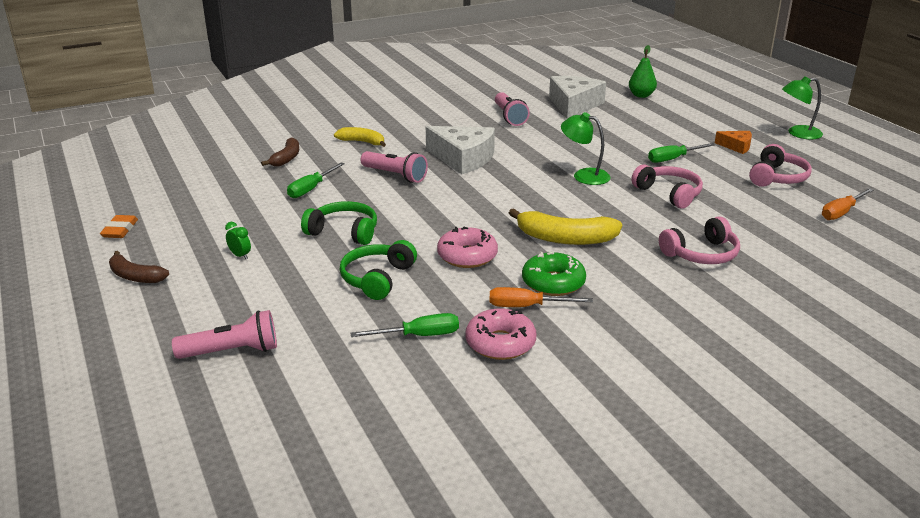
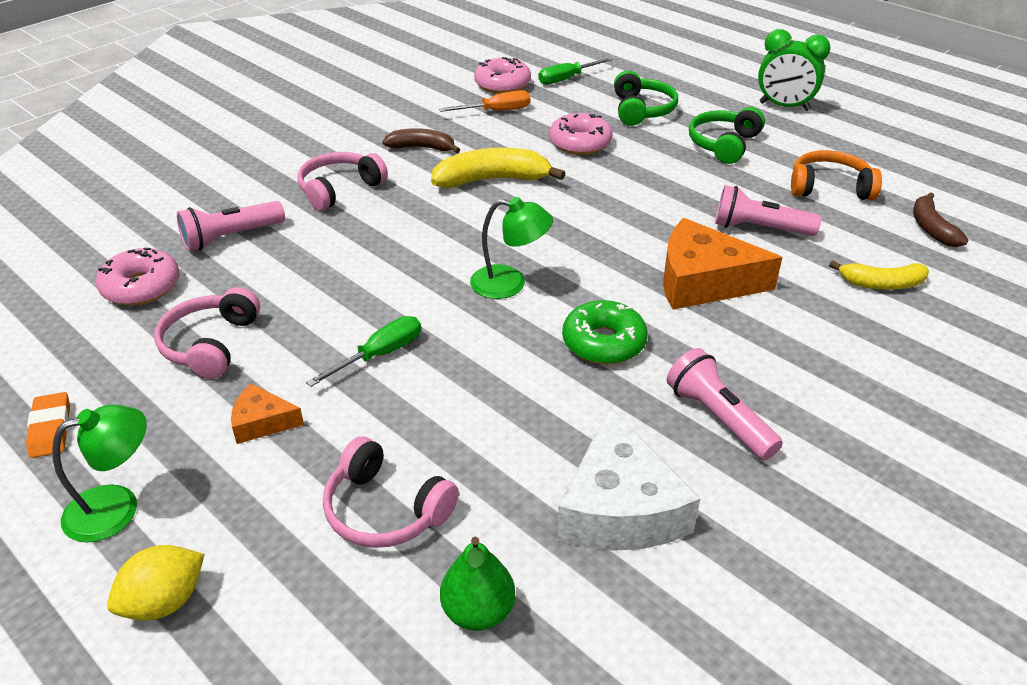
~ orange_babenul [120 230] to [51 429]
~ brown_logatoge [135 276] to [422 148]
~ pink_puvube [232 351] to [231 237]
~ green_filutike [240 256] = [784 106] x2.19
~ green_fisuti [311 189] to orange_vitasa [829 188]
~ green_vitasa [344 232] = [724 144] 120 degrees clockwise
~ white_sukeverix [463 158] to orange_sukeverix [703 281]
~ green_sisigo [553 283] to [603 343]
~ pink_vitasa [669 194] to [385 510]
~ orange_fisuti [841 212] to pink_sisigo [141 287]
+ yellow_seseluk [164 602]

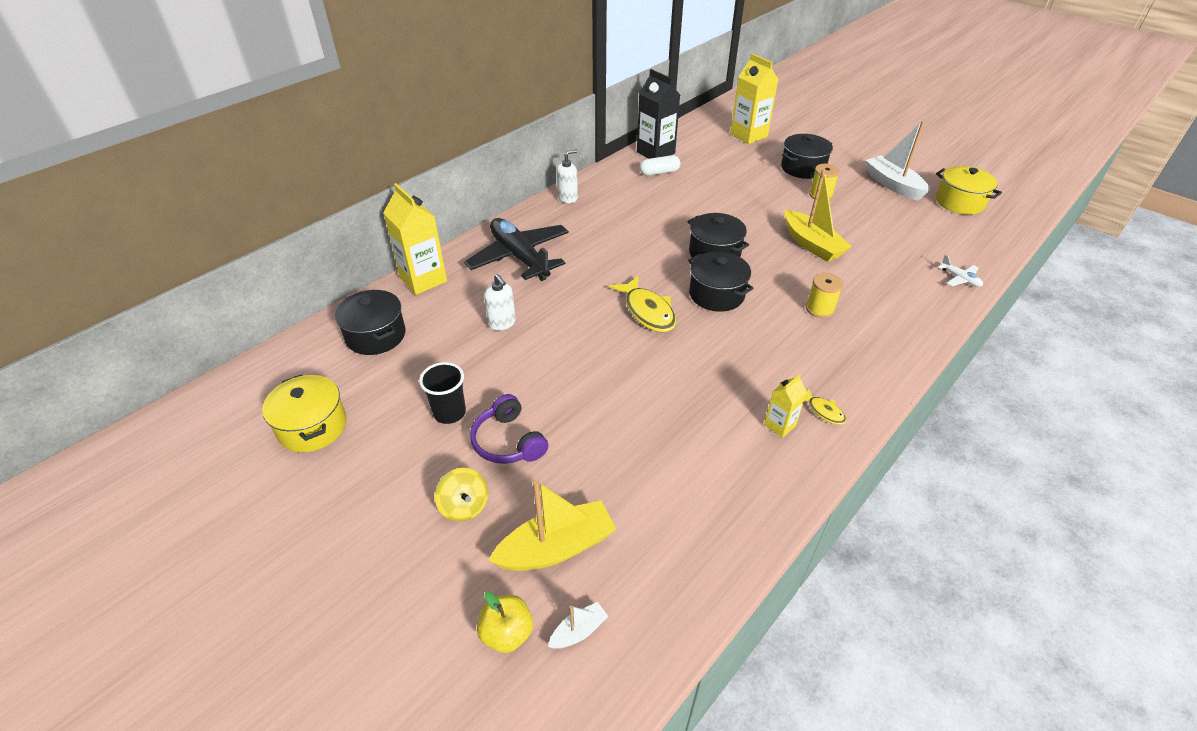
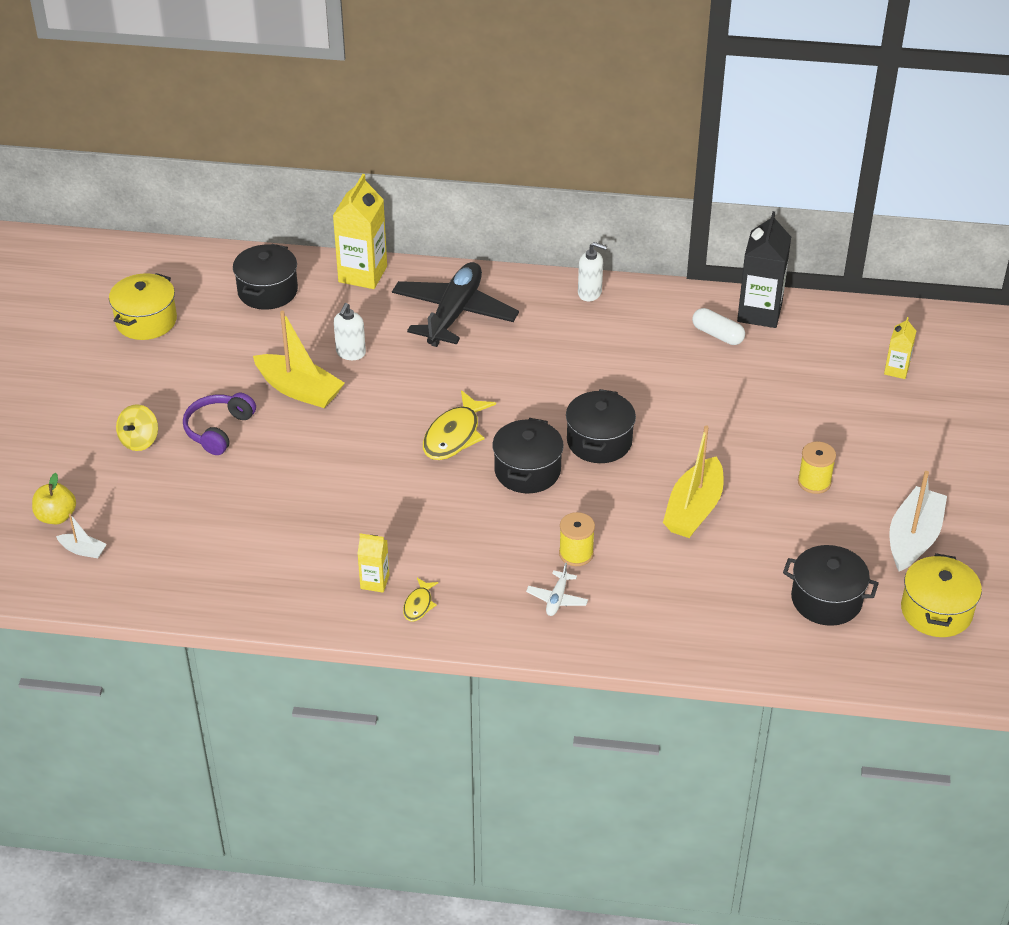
- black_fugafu [449 413]
~ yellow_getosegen [556 548] to [299 390]
~ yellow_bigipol [748 135] = [896 370] x0.53
~ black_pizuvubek [802 168] to [826 599]
~ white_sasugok [960 279] to [557 599]

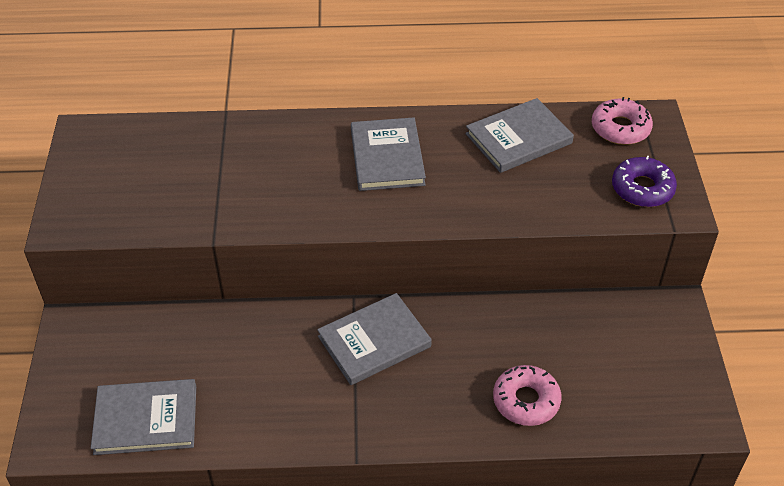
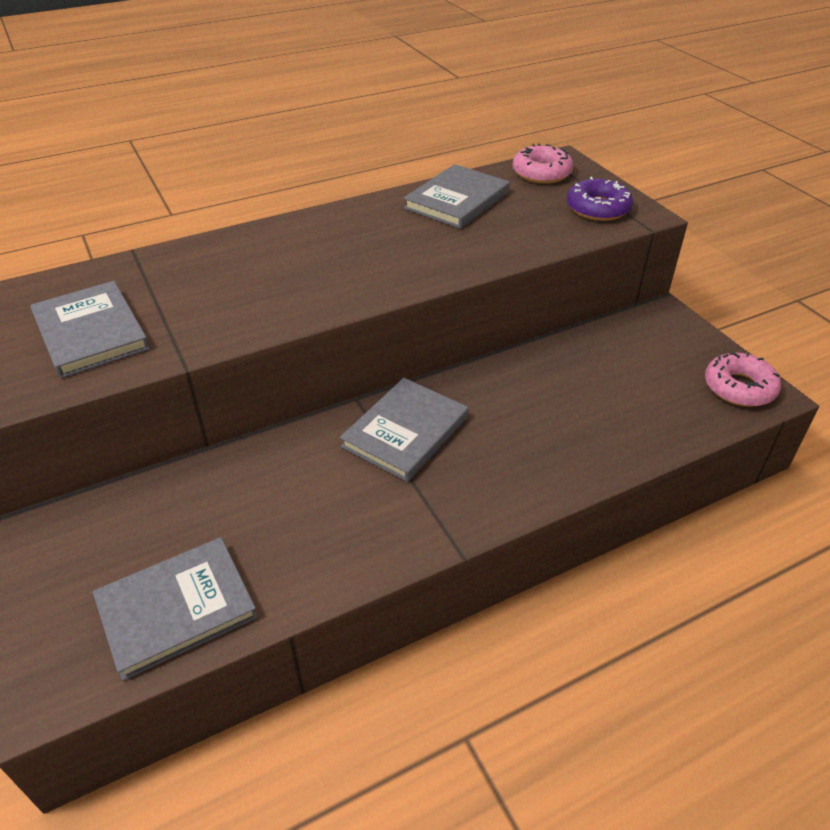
~ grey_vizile [387 157] to [90 333]
~ pink_sisigo [526 401] to [739 387]

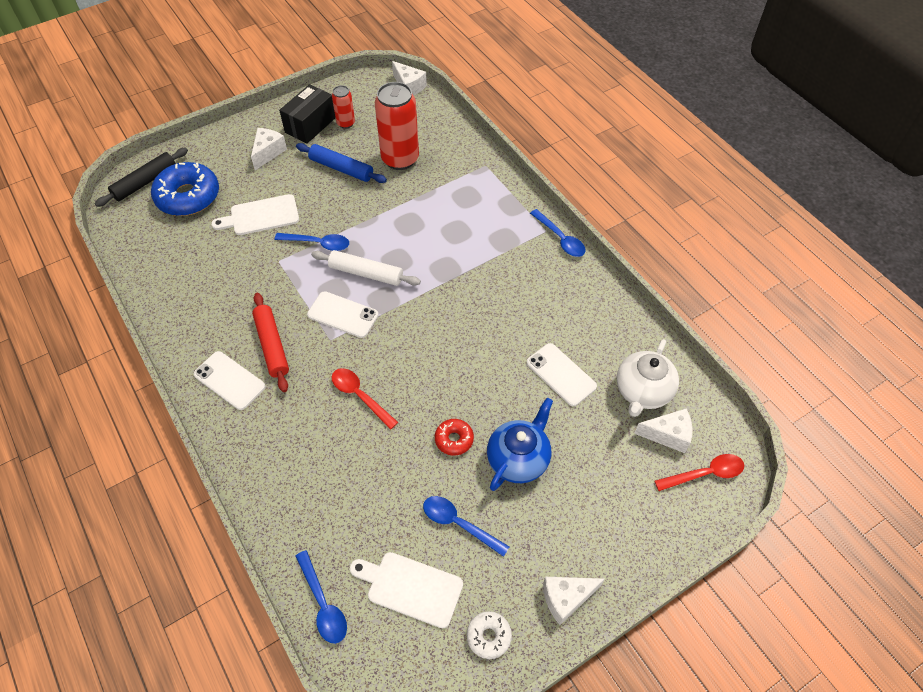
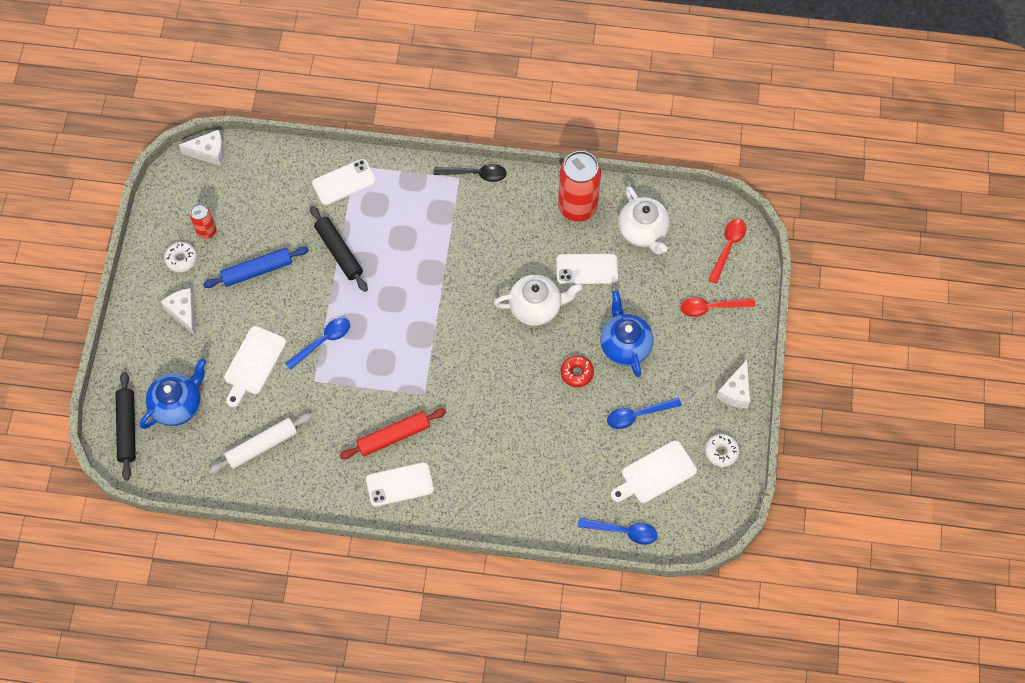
~ blue_sisigo [188 196] to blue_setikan [178 405]
~ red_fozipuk [272 345] = [393 436] 45 degrees counterclockwise
~ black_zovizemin [310 125] to white_sisigo [181 259]
~ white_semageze [343 315] to [344 182]
~ white_fozipuk [366 273] to [262 446]
~ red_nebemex [360 396] to [711 308]
~ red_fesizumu [400 159] to [577 207]
~ blue_nebemex [560 239] to black_nebemex [475 174]
- white_sukeverix [668 435]
+ black_fozipuk [339 252]
+ white_setikan [536 307]

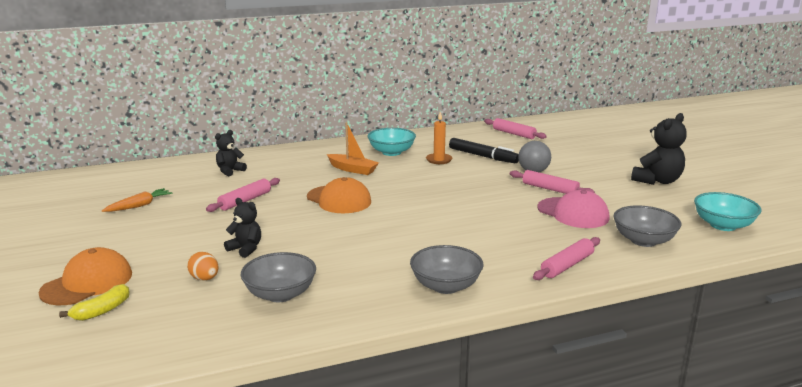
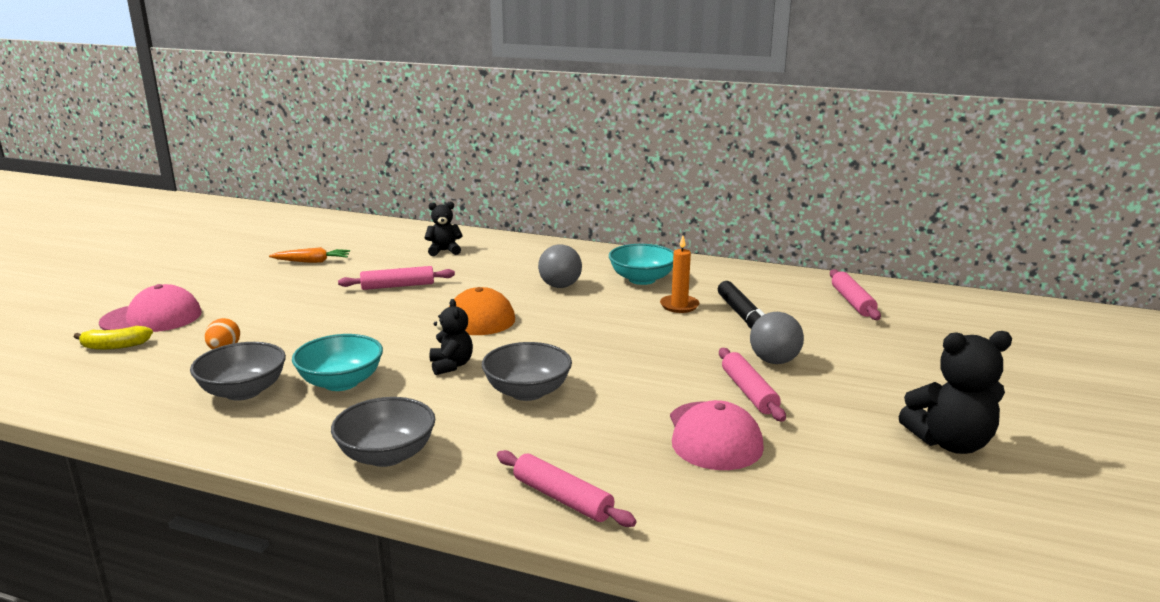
~ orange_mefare [87 283] to pink_mefare [152 318]
~ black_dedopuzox [245 249] to [451 365]
~ orange_getosegen [352 169] to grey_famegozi [560 286]
~ pink_fozipuk [567 265] = [562 498] 45 degrees clockwise
~ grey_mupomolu [643 240] to [527 392]
~ turquoise_mupomolu [723 225] to [341 382]

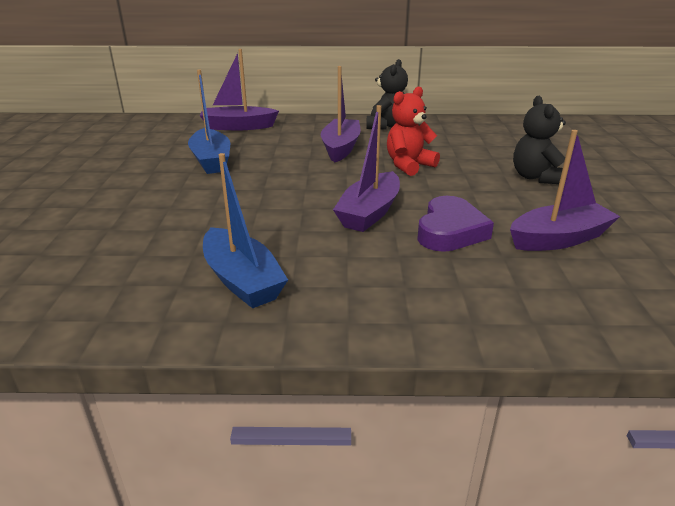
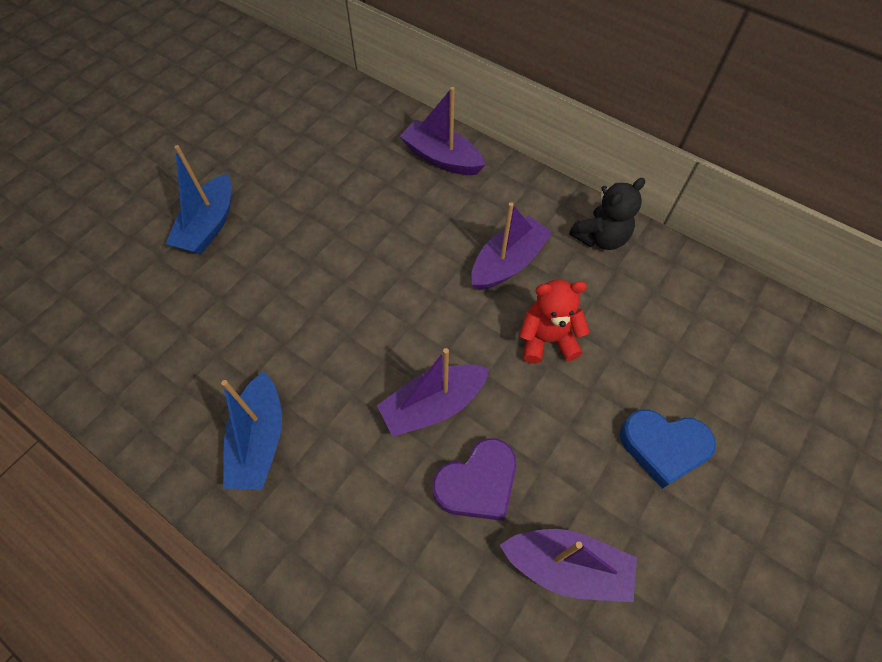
~ blue_getosegen [211 160] to [209 225]
~ black_dedopuzox [536 177] to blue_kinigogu [663 447]

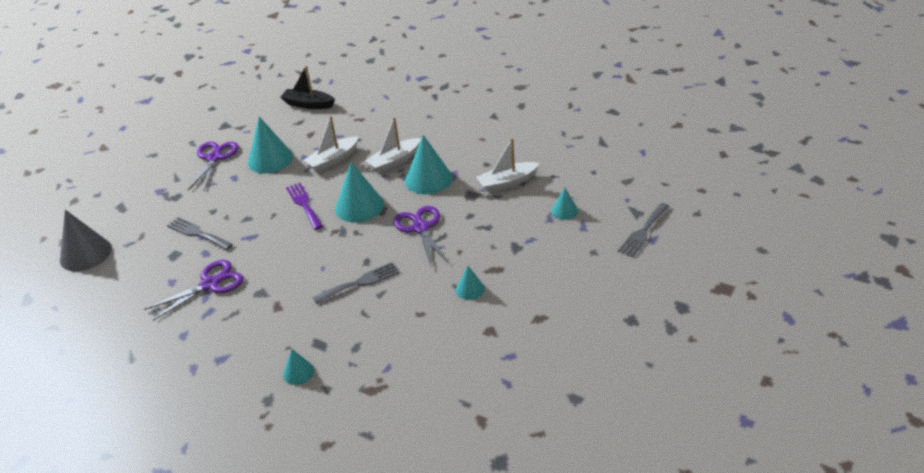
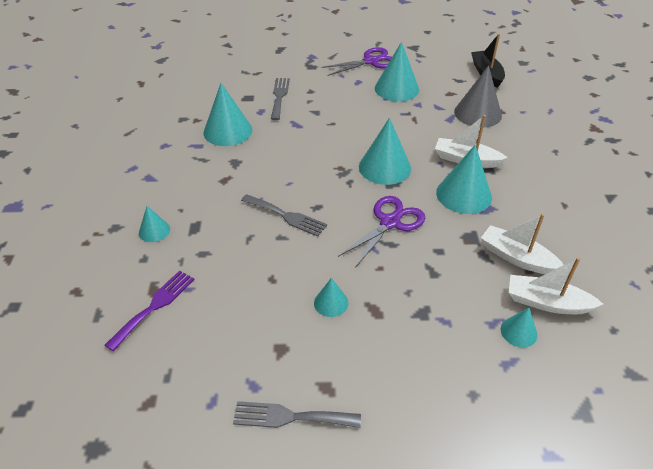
~ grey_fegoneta [85 254] to [477 113]
~ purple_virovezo [210 284] to turquoise_fegoneta [228 131]
~ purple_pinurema [304 204] to [154 306]
~ white_getosegen [333 160] to [546 303]
~ grey_pinurema [643 232] to [290 417]

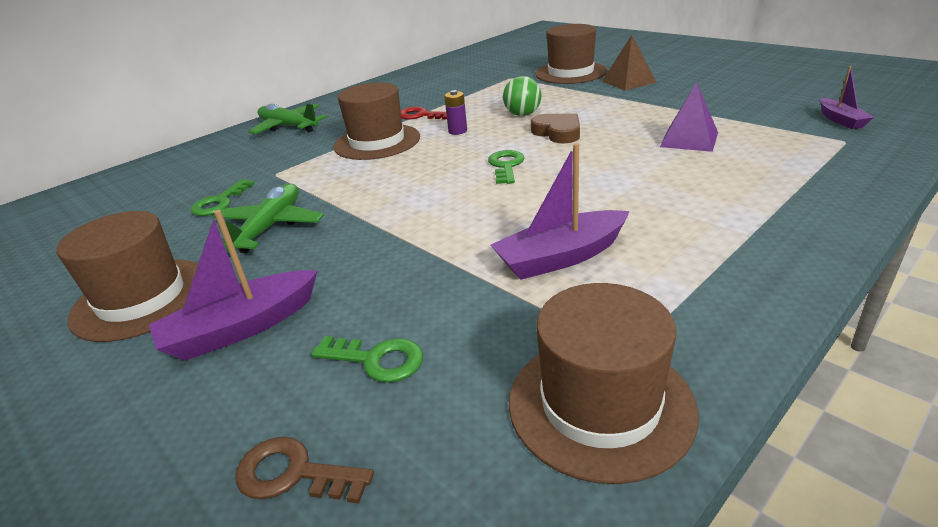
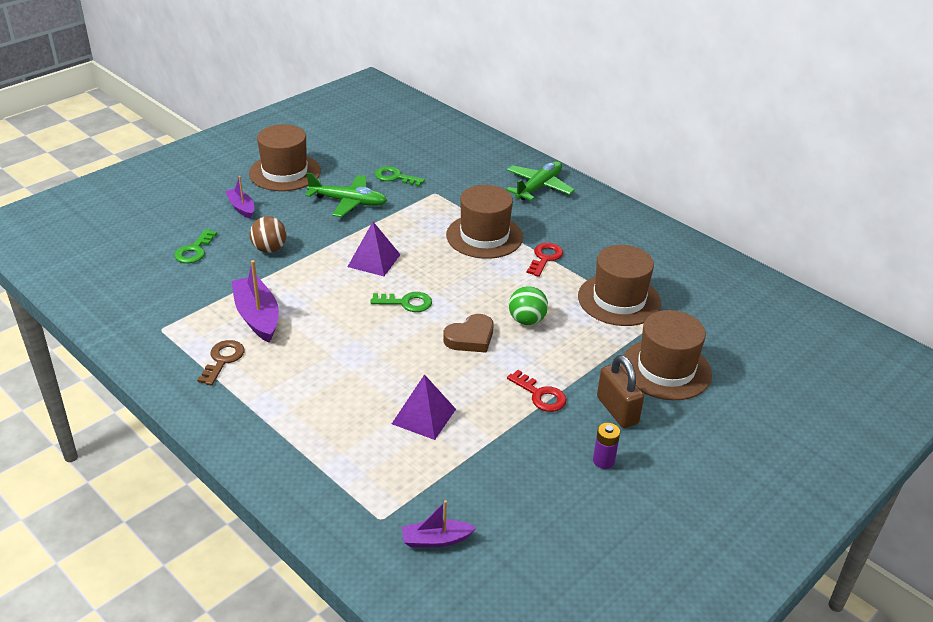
~ purple_getosegen [241 328] = [241 208] x0.60
~ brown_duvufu [293 473] to [223 360]
~ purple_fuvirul [457 131] to [603 461]
~ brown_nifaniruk [600 404] to [619 300]
~ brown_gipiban [628 81] to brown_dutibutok [617 410]
+ brown_famegozi [269 249]
+ purple_gipiban [374 260]
+ red_duvufu [540 395]

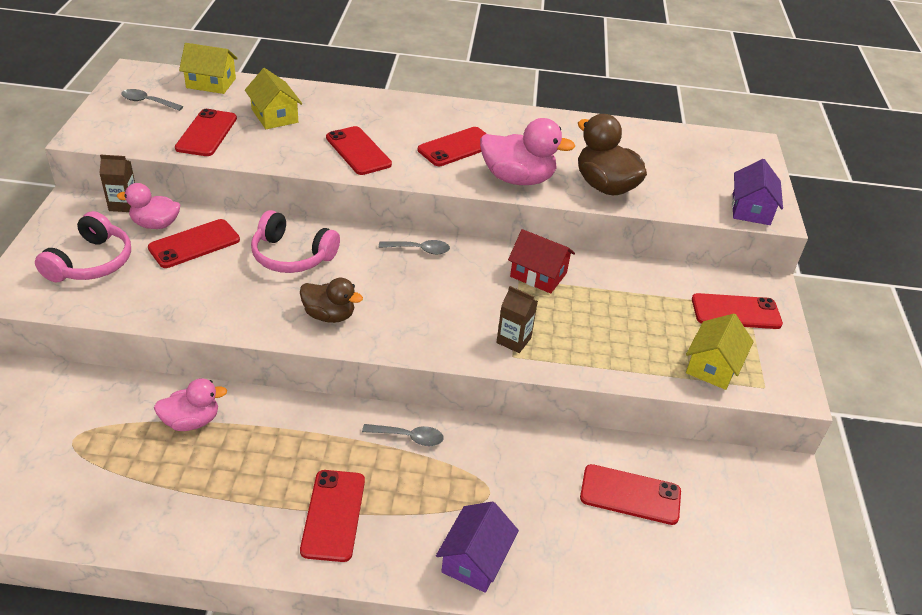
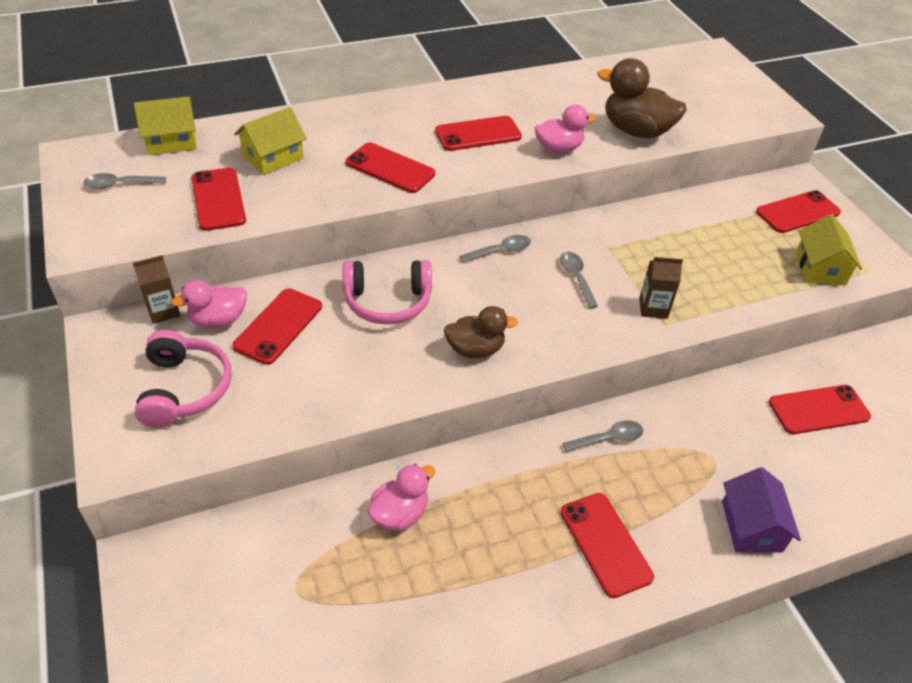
~ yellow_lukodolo [274 116] = [273 157] 75 degrees counterclockwise
~ red_semageze [457 147] = [478 134] 45 degrees clockwise
~ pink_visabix [518 179] = [558 148] x0.64
- red_lukodolo [538 275]
- purple_lukodolo [751 209]
+ grey_nebemex [576 278]

